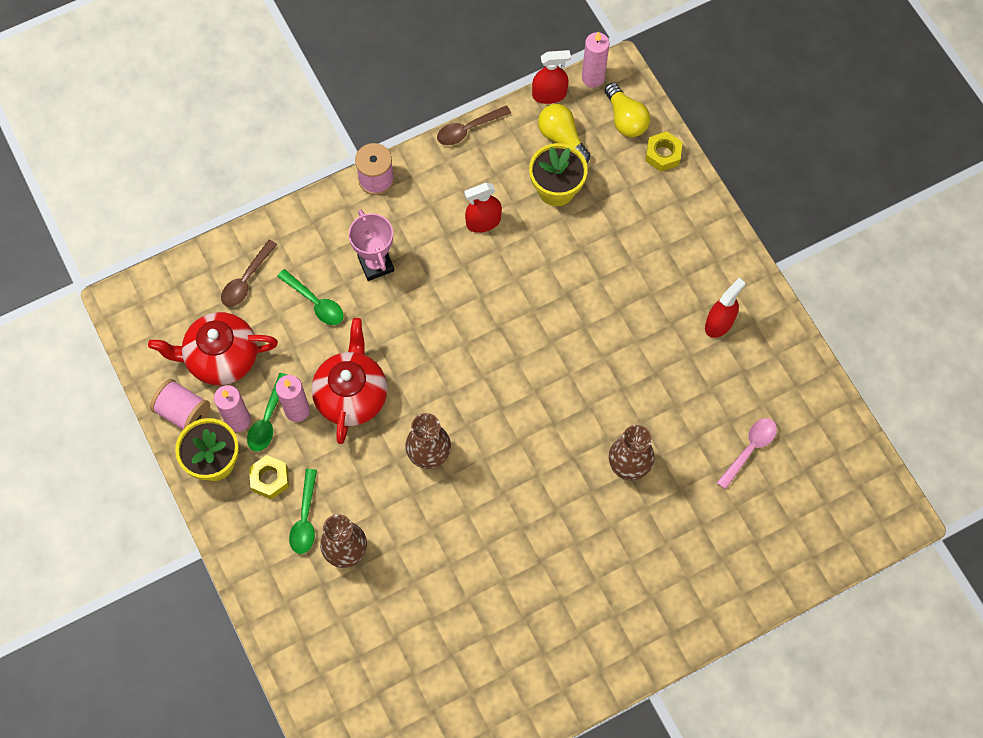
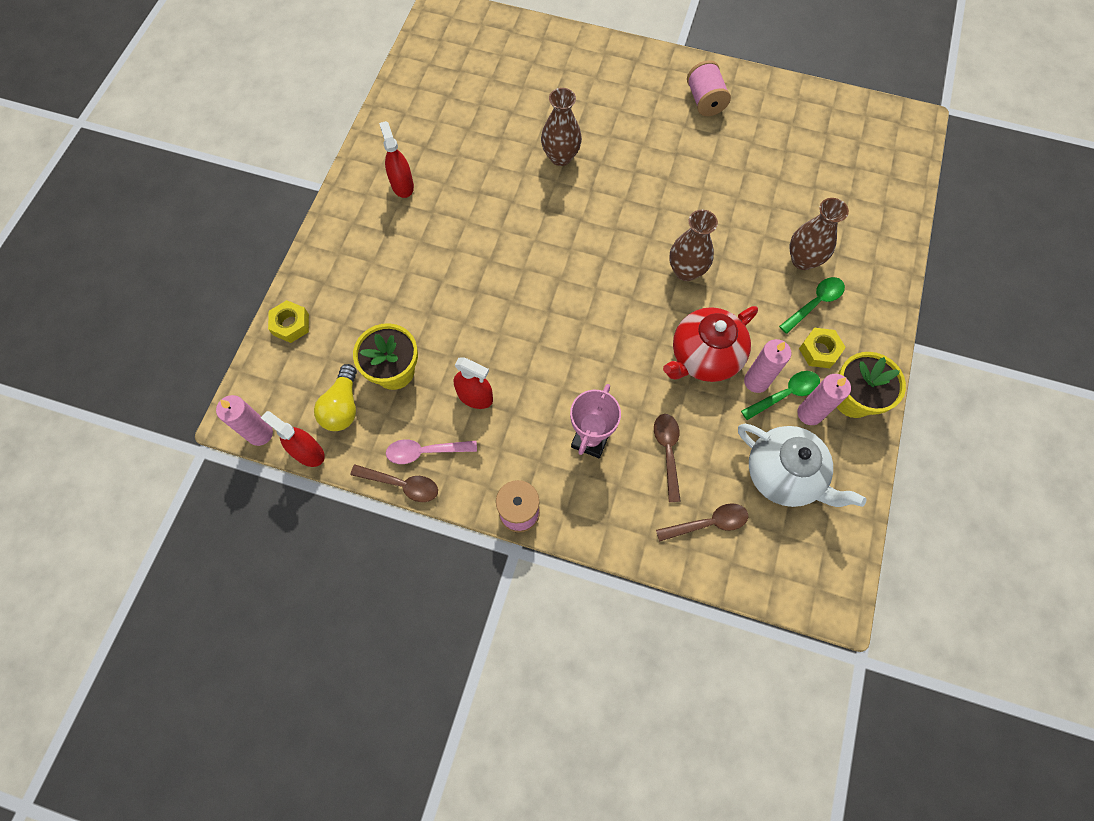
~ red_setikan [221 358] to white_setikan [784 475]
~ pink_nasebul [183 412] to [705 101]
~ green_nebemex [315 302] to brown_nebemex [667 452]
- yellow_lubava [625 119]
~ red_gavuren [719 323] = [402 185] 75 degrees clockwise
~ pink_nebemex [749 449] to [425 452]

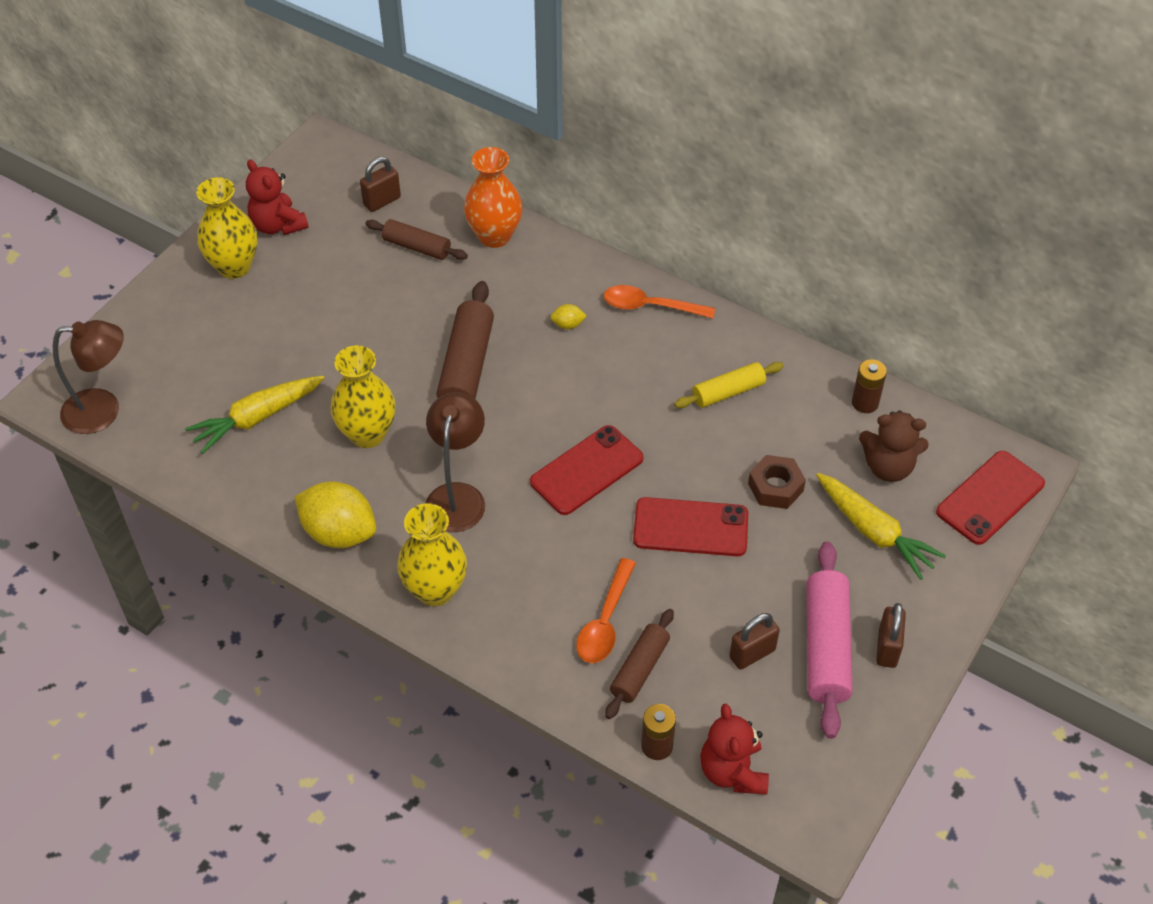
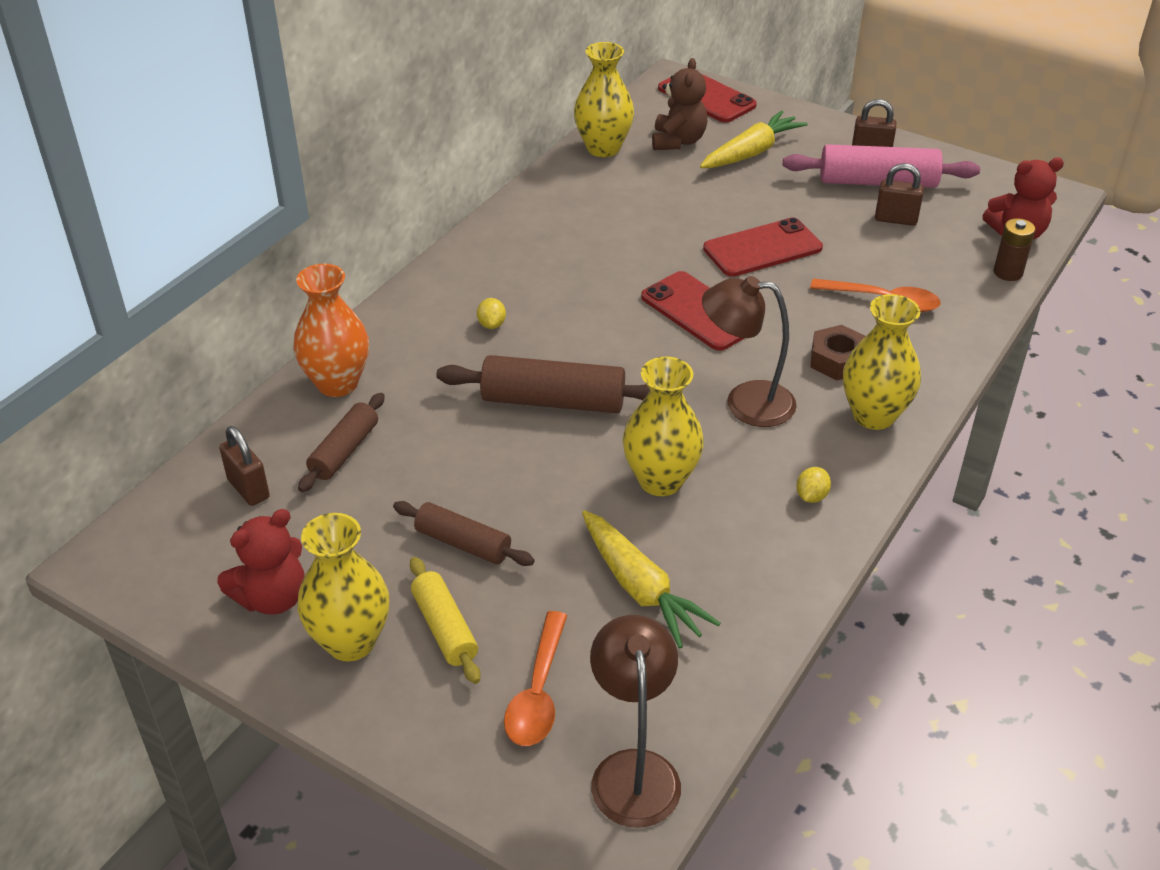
~ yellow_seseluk [339 532] = [811 496] x0.43
~ orange_nebemex [650 306] to [538 692]
~ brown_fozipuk [639 669] to [463 543]
~ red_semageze [690 527] = [762 248] 60 degrees clockwise
~ yellow_fozipuk [728 392] to [444 628]
~ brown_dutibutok [752 654] = [895 219] 45 degrees counterclockwise
~ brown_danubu [775 487] to [837 360]
~ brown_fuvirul [865 403] to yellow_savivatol [603 148]

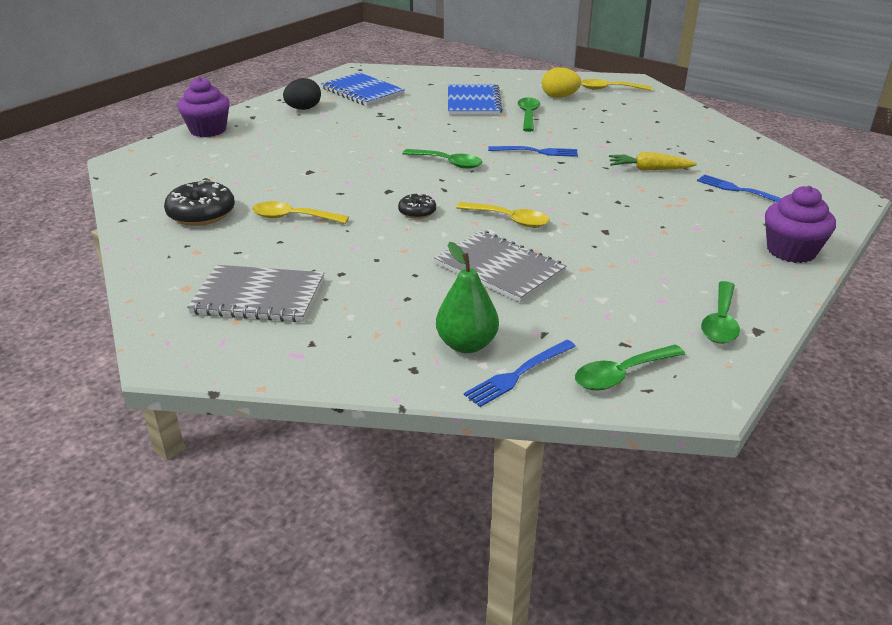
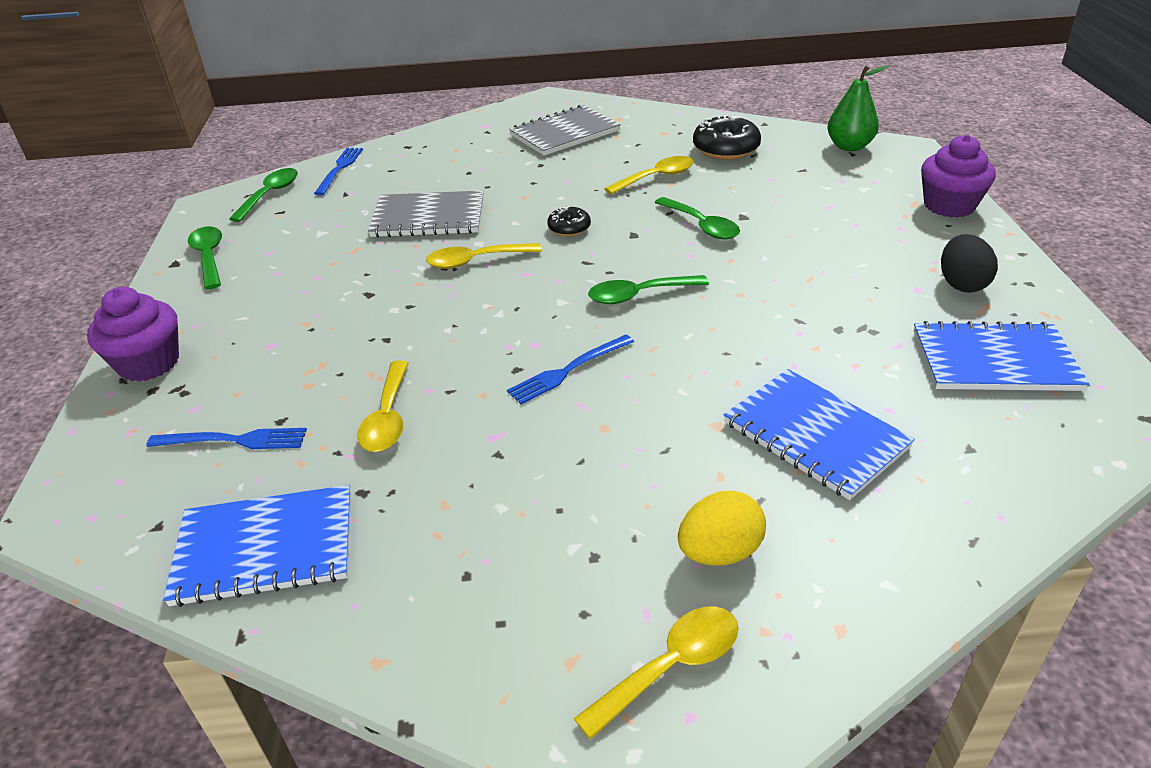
~ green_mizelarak [466 344] to [849 146]
~ green_nebemex [528 115] to [702 226]
~ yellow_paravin [649 169] to yellow_nebemex [388 418]
+ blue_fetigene [265 547]

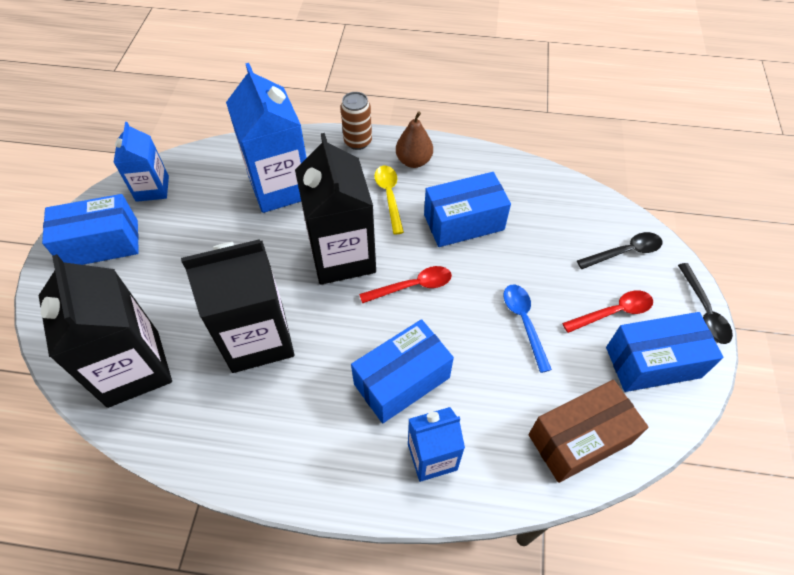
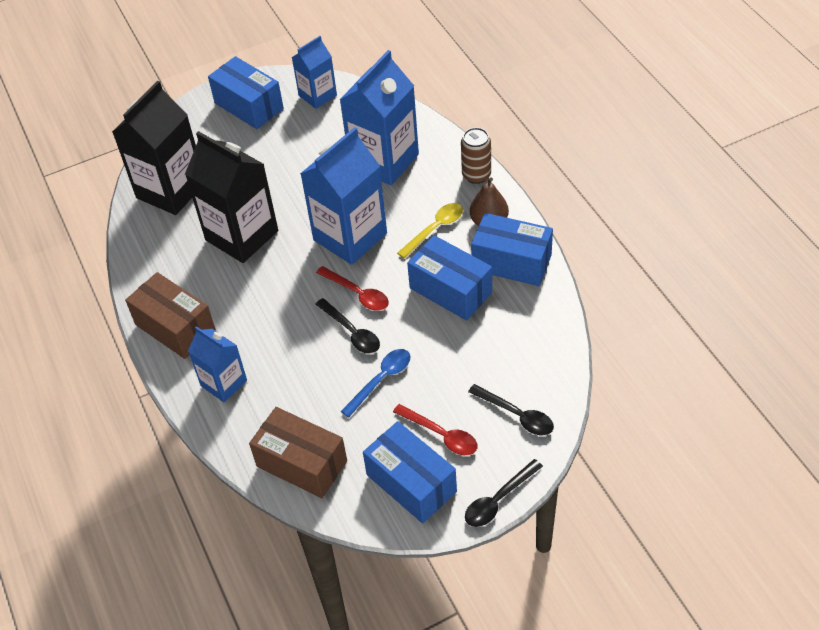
~ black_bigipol [342 256] to blue_bigipol [350 236]
~ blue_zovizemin [402 381] to [511 262]
+ brown_zovizemin [175 327]
+ black_nebemex [351 332]

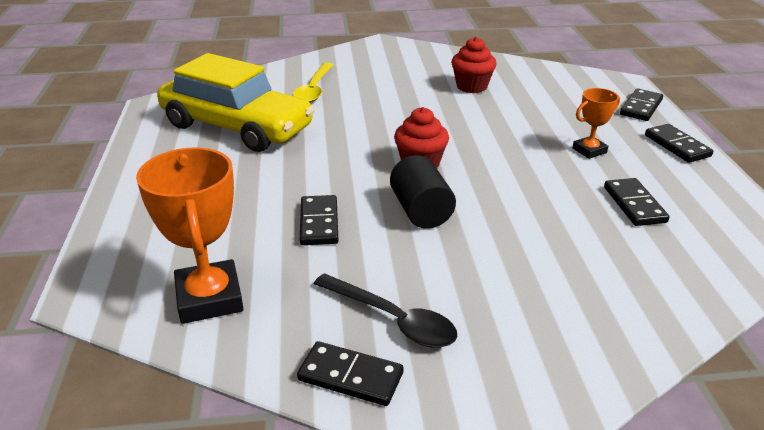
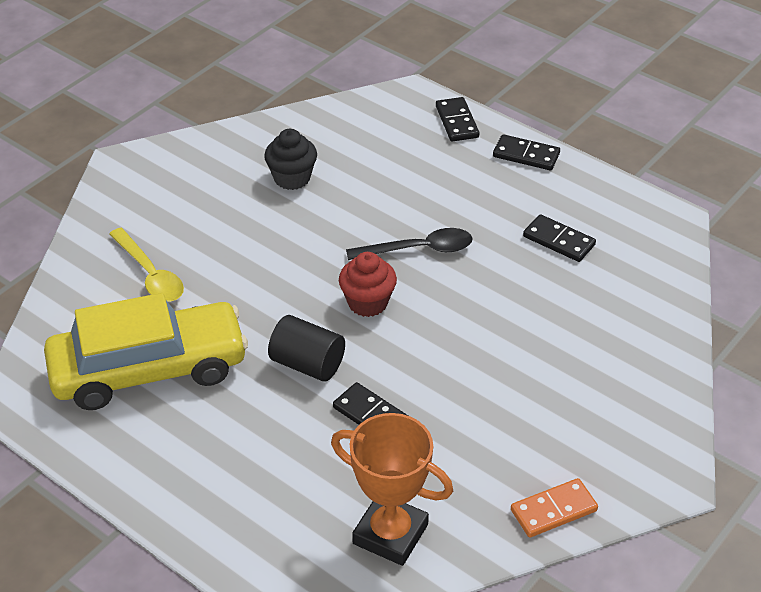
~ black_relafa [350 376] to orange_relafa [553 510]
~ black_nebemex [392 319] to [418 249]
~ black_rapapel [421 211] to [307 364]
~ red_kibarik [471 86] to black_kibarik [292 178]
- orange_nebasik [589 150]

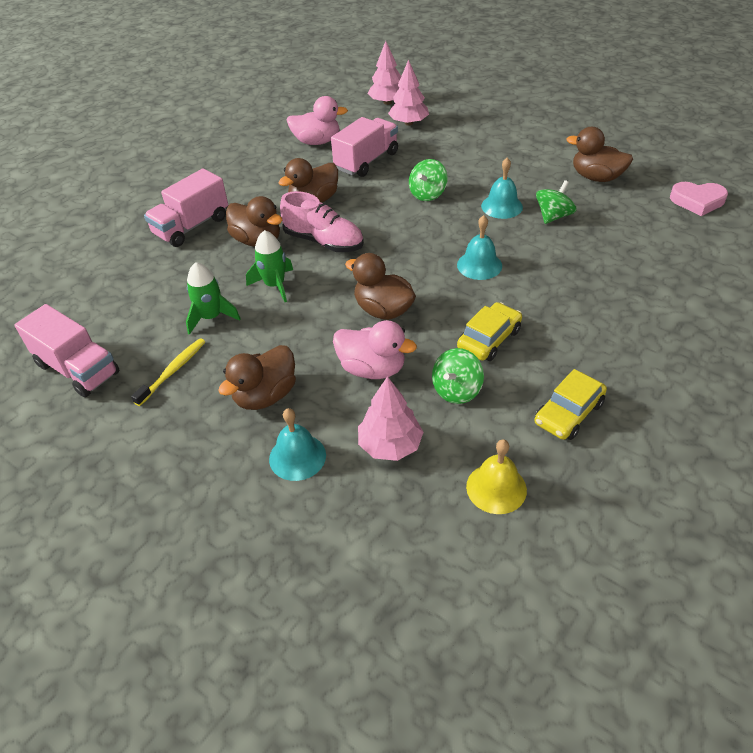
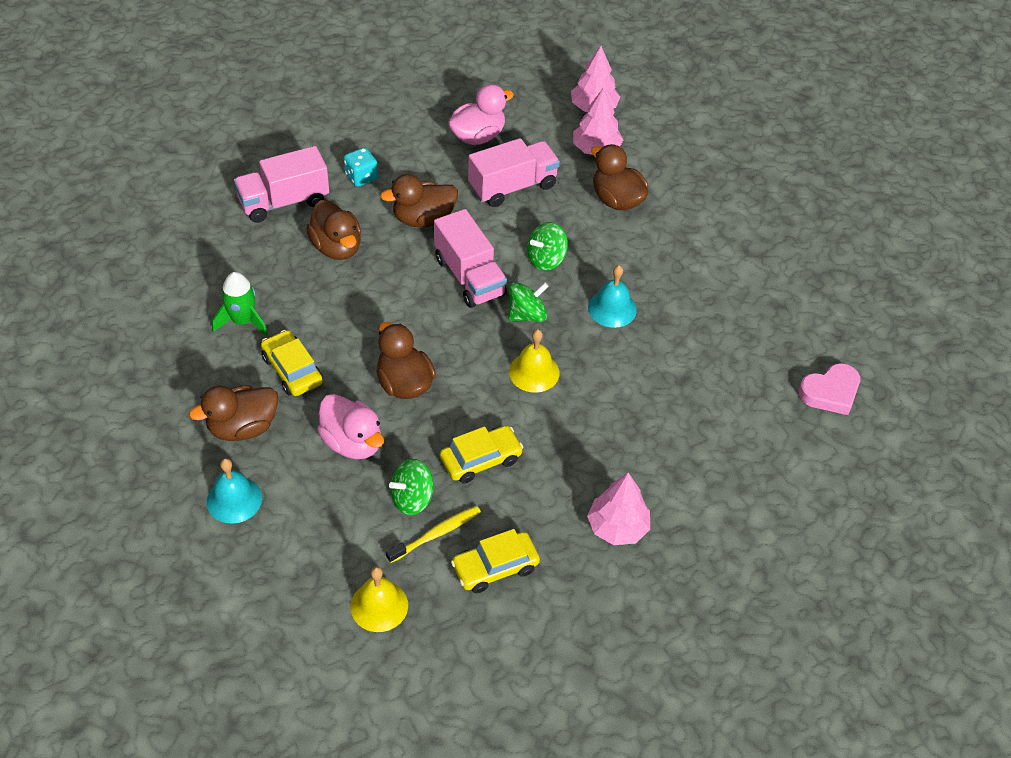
~ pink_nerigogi [77 369] to [469 277]
~ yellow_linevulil [173 371] to [436 534]
- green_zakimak [275 285]
- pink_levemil [324 242]
~ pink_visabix [317 142] = [478 136] 60 degrees counterclockwise
~ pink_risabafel [390 445] to [617 527]
~ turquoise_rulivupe [479 265] to yellow_rulivupe [534 372]
~ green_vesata [553 216] to [527 314]
~ brown_visabix [596 177] to [617 200]
~ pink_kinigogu [697 201] = [830 392] 60 degrees counterclockwise
+ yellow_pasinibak [292 370]
+ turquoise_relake [361 177]

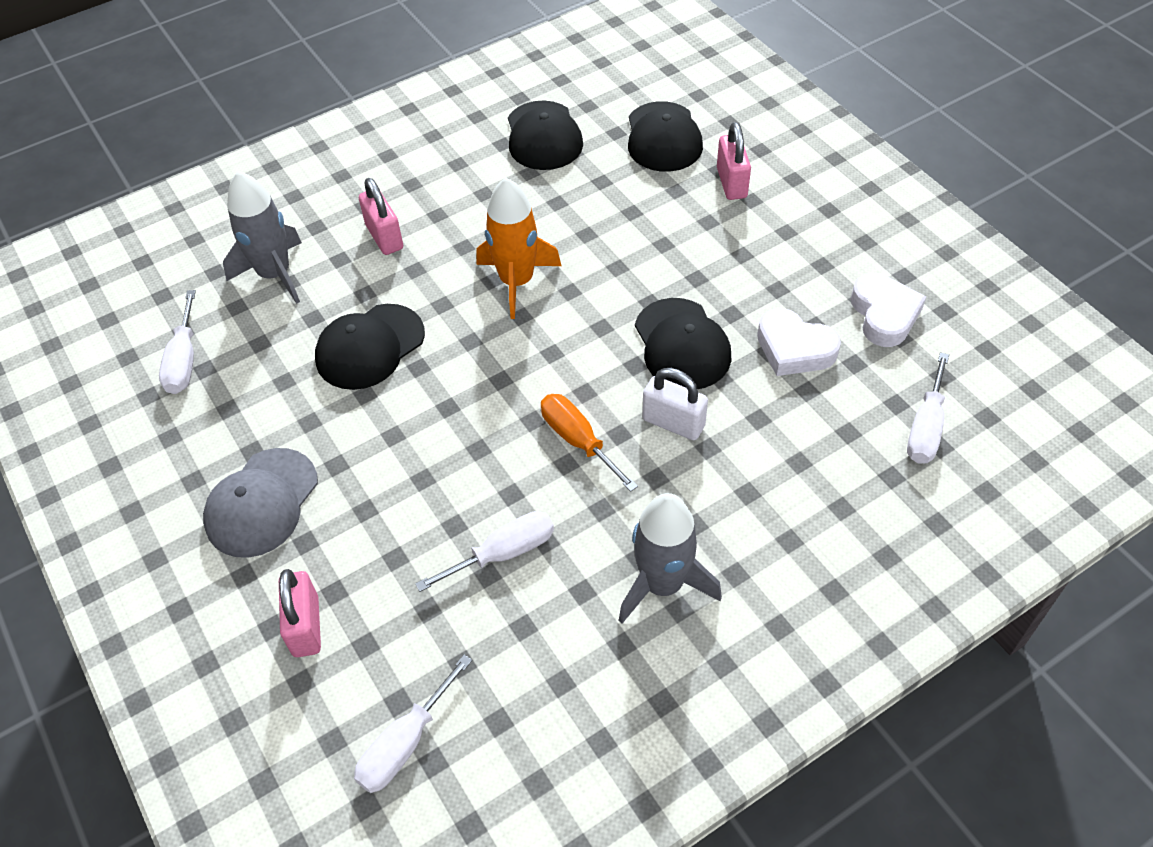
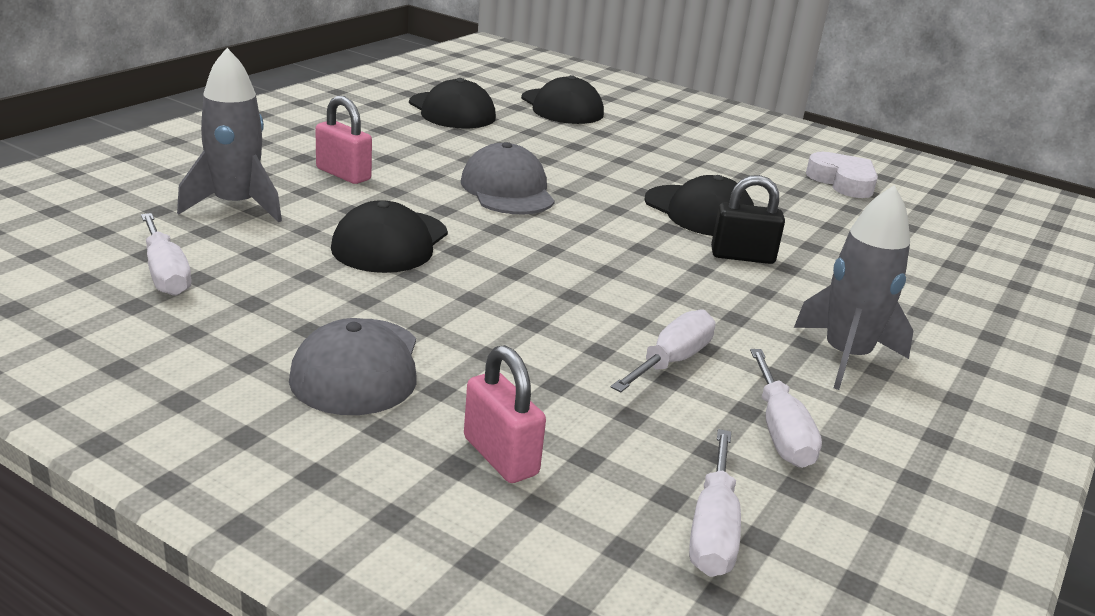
~ orange_zakimak [516 281] to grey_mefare [507 190]
- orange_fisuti [578 440]
~ white_dutibutok [673 423] to black_dutibutok [742 256]
- pink_dutibutok [731 183]
- white_kinigogu [794 349]
~ white_fisuti [925 427] to [780 431]

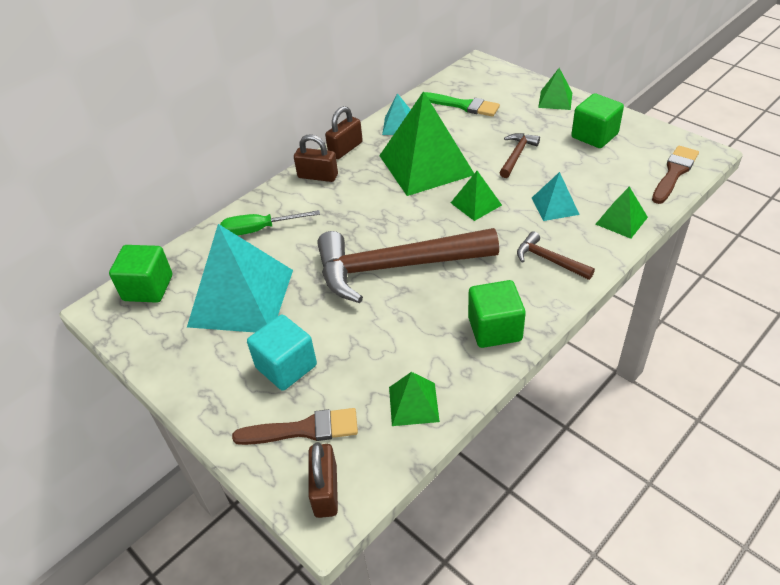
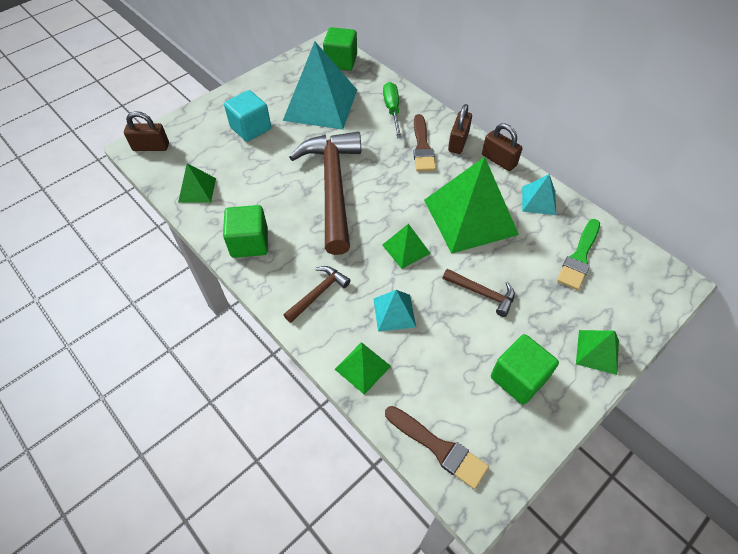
~ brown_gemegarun [303 429] to [422 147]

